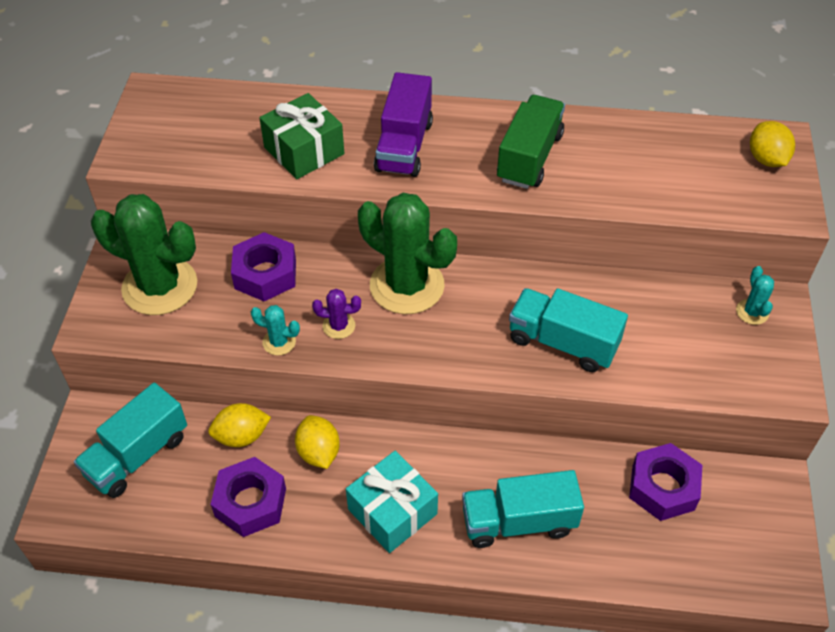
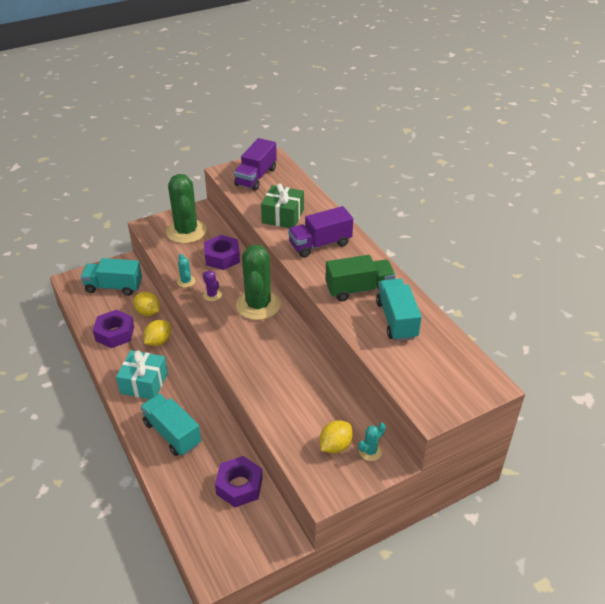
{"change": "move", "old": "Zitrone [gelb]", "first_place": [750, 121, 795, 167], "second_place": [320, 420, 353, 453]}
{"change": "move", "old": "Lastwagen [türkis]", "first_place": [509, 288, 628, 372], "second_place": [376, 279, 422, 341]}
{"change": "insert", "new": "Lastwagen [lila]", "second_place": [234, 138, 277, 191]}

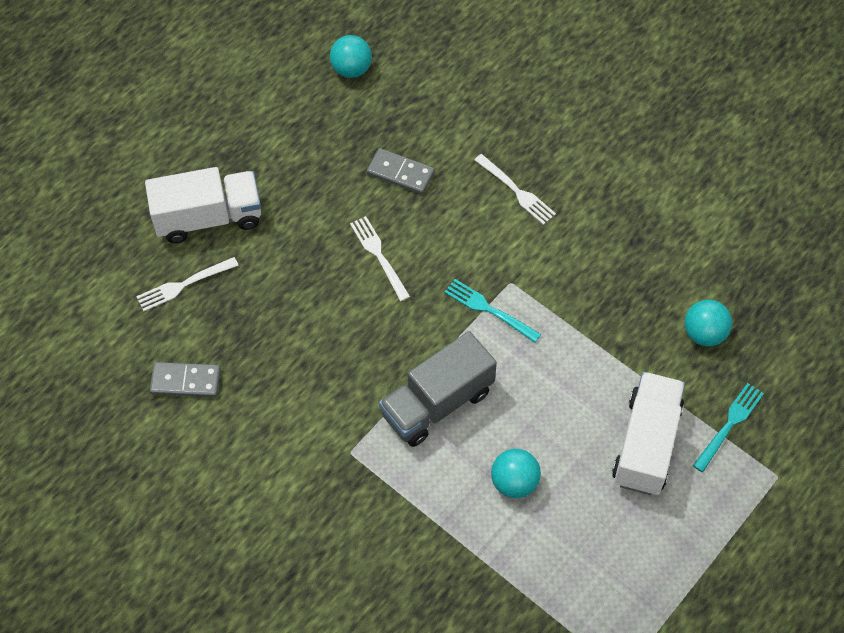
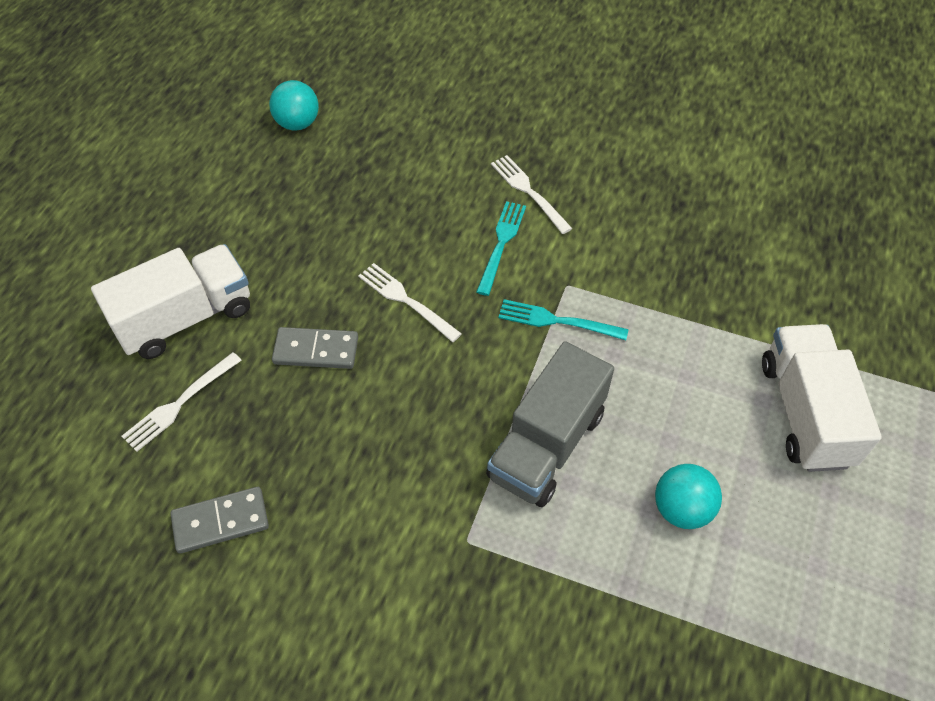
{"change": "move", "old": "Dominostein [grau]", "first_place": [367, 148, 435, 194], "second_place": [272, 327, 358, 369]}
{"change": "rotate", "old": "Gabel [weiß]", "first_place": [474, 154, 556, 225], "second_place": [491, 155, 572, 234], "degrees": -150}
{"change": "delete", "old": "Ball [türkis]", "first_place": [684, 300, 732, 346]}
{"change": "move", "old": "Gabel [türkis]", "first_place": [693, 383, 764, 472], "second_place": [476, 201, 526, 296]}

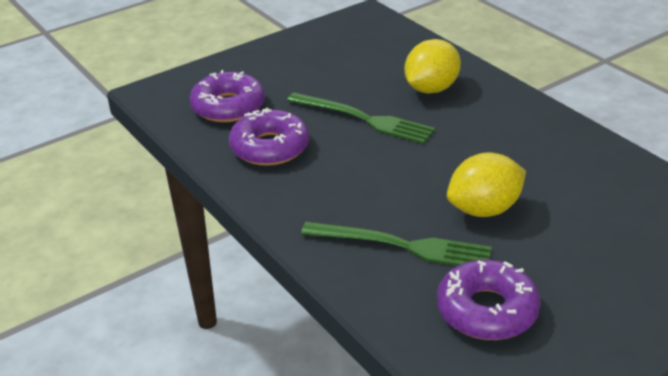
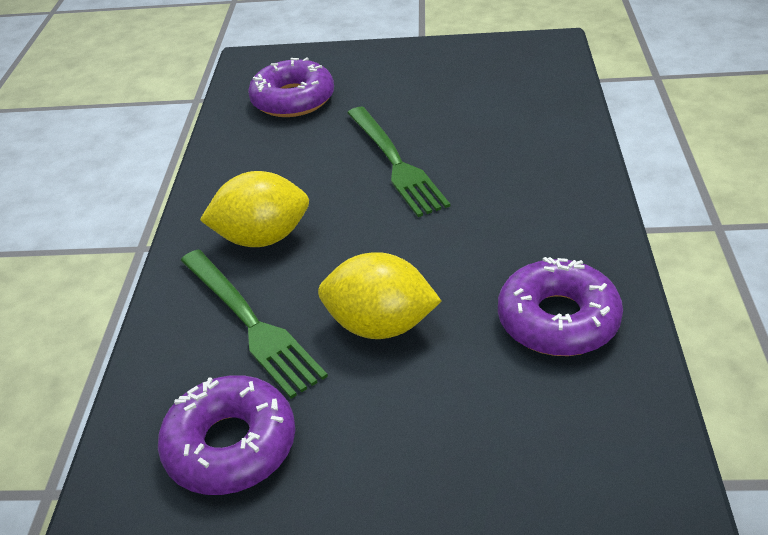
{"change": "move", "old": "Zitrone [gelb]", "first_place": [404, 39, 461, 93], "second_place": [200, 171, 309, 247]}
{"change": "move", "old": "Donut [lila]", "first_place": [229, 108, 309, 166], "second_place": [498, 257, 623, 356]}

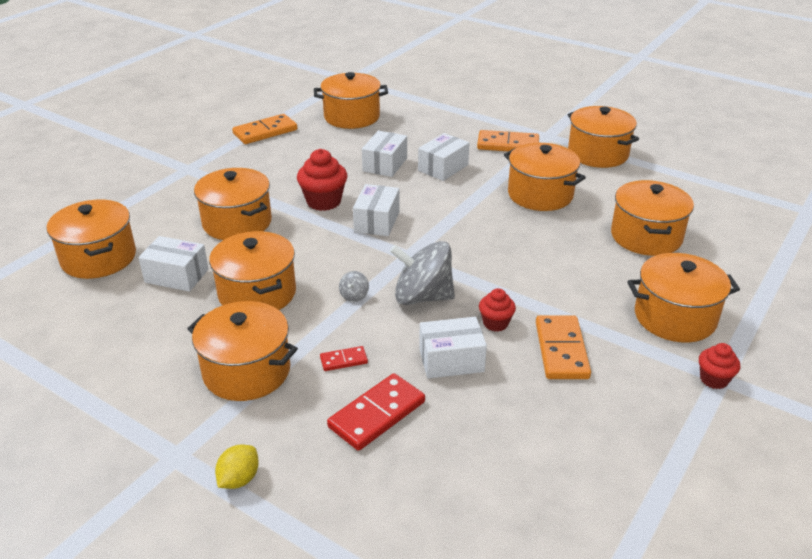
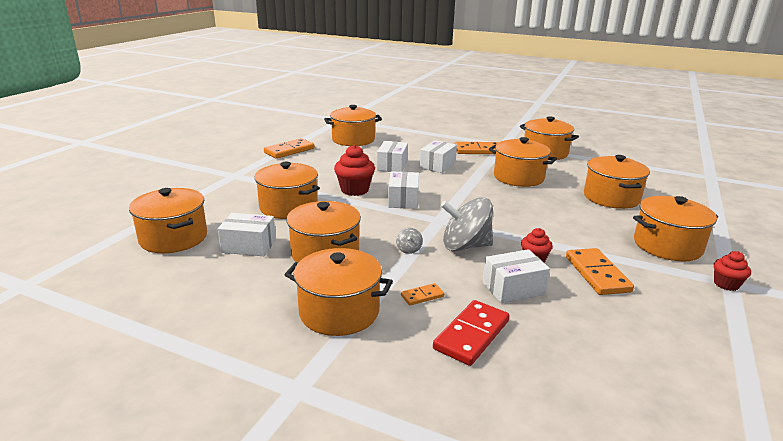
{"change": "recolor", "old": "Dominostein [rot]", "new": "Dominostein [orange]", "first_place": [320, 346, 368, 371], "second_place": [401, 283, 444, 306]}
{"change": "delete", "old": "Zitrone [gelb]", "first_place": [215, 445, 259, 489]}

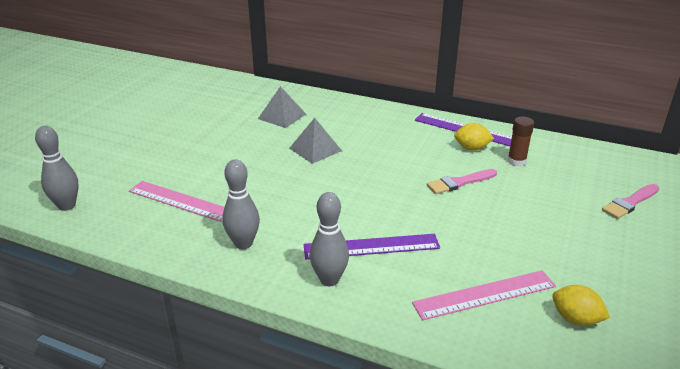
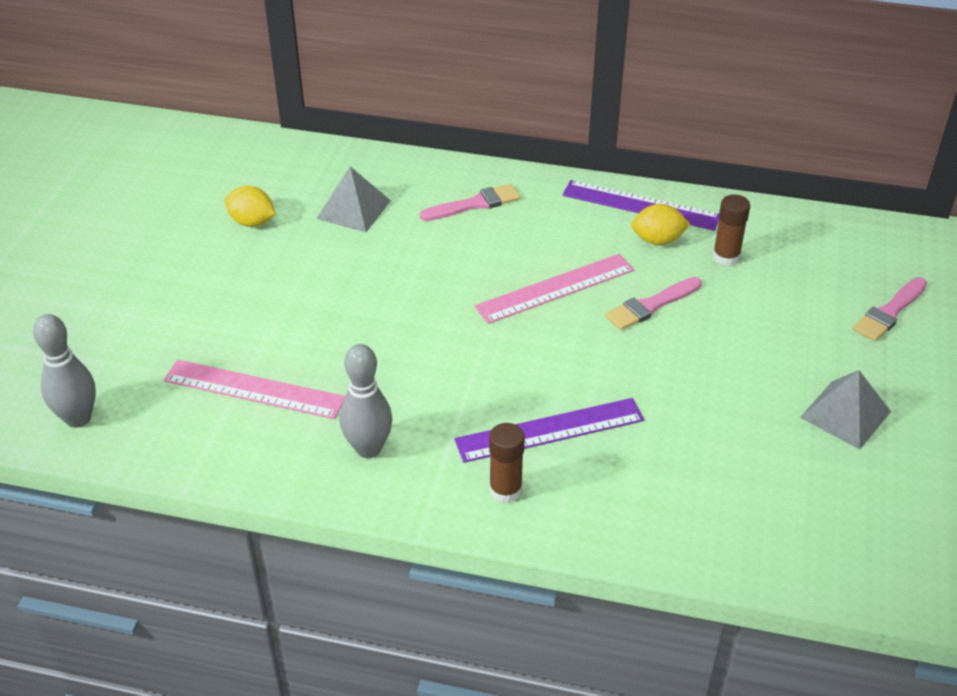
{"change": "move", "old": "Pyramide [grau]", "first_place": [289, 118, 342, 164], "second_place": [800, 370, 891, 449]}
{"change": "replace", "old": "Bowlingkegel [grau]", "new": "Klebestift [braun]", "first_place": [310, 192, 349, 286], "second_place": [489, 423, 525, 503]}
{"change": "move", "old": "Lineal [rosa]", "first_place": [412, 270, 556, 320], "second_place": [474, 254, 634, 324]}
{"change": "move", "old": "Zitrone [gelb]", "first_place": [552, 285, 610, 326], "second_place": [225, 186, 276, 227]}
{"change": "insert", "new": "Pinsel [rosa]", "second_place": [420, 184, 520, 221]}

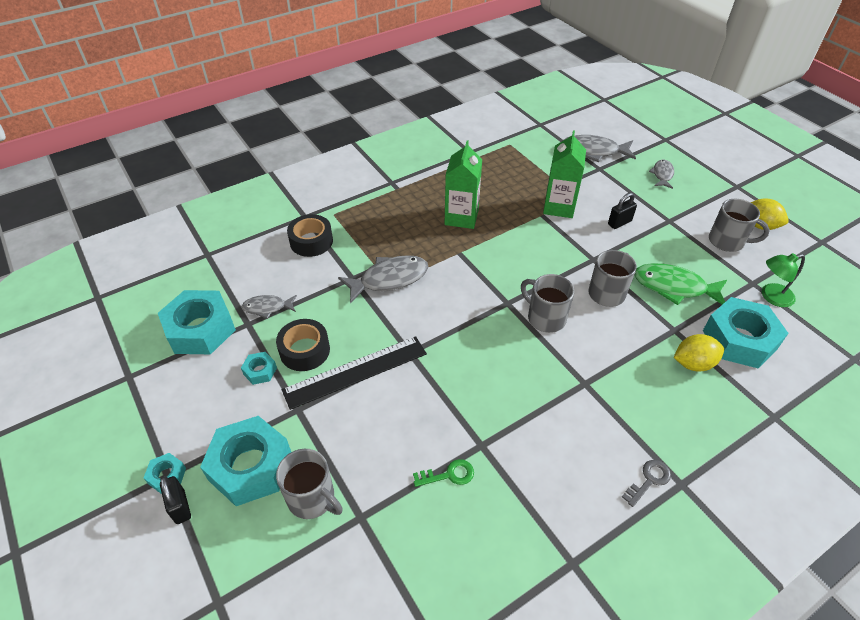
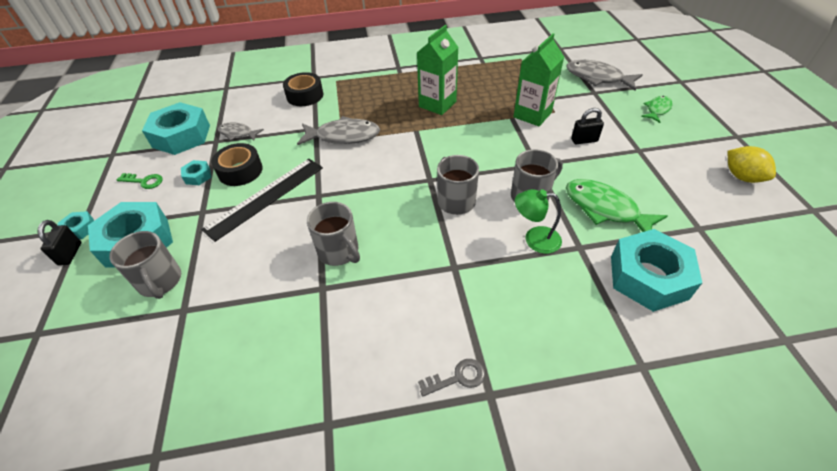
{"change": "recolor", "old": "Fisch [grau]", "new": "Fisch [grün]", "first_place": [649, 160, 674, 189], "second_place": [641, 96, 672, 123]}
{"change": "move", "old": "Tasse [grau]", "first_place": [709, 199, 770, 252], "second_place": [307, 202, 360, 266]}
{"change": "move", "old": "Lampe [grün]", "first_place": [762, 253, 805, 307], "second_place": [515, 189, 562, 254]}
{"change": "delete", "old": "Zitrone [gelb]", "first_place": [674, 334, 724, 372]}
{"change": "rotate", "old": "Lineal [schwarz]", "first_place": [282, 336, 427, 410], "second_place": [201, 159, 323, 242], "degrees": -45}
{"change": "move", "old": "Schlüssel [grün]", "first_place": [413, 459, 474, 487], "second_place": [117, 173, 163, 189]}

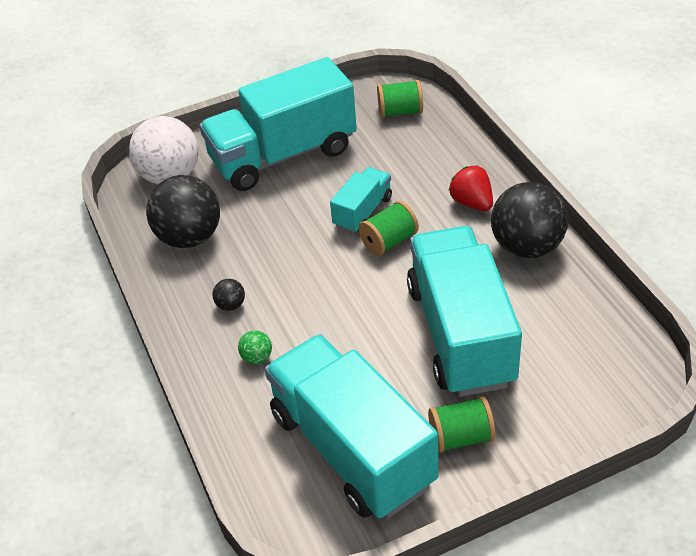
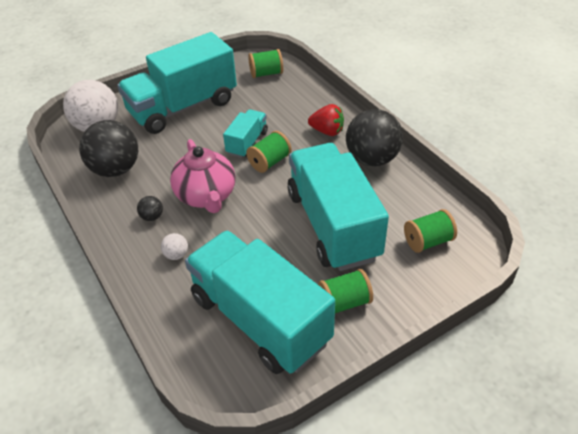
{"change": "rotate", "old": "Erdbeere [rot]", "first_place": [449, 165, 493, 211], "second_place": [308, 104, 344, 136], "degrees": 150}
{"change": "recolor", "old": "Ball [grün]", "new": "Ball [weiß]", "first_place": [238, 331, 272, 364], "second_place": [161, 233, 188, 260]}
{"change": "insert", "new": "Teekanne [rosa]", "second_place": [170, 139, 235, 213]}
{"change": "insert", "new": "Garnrolle [grün]", "second_place": [404, 209, 457, 253]}

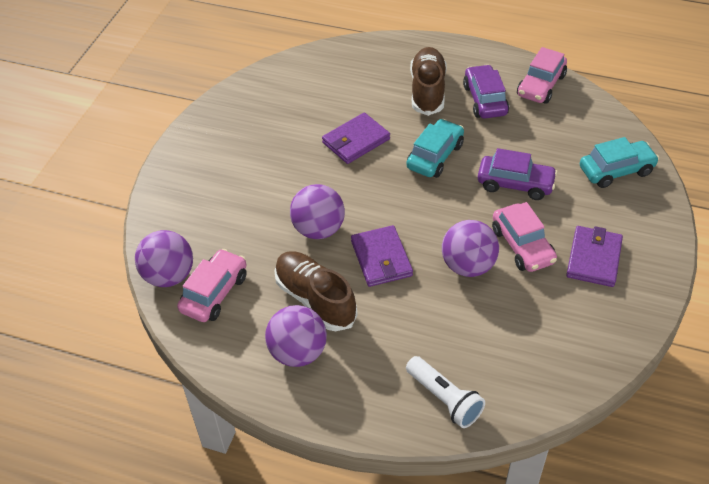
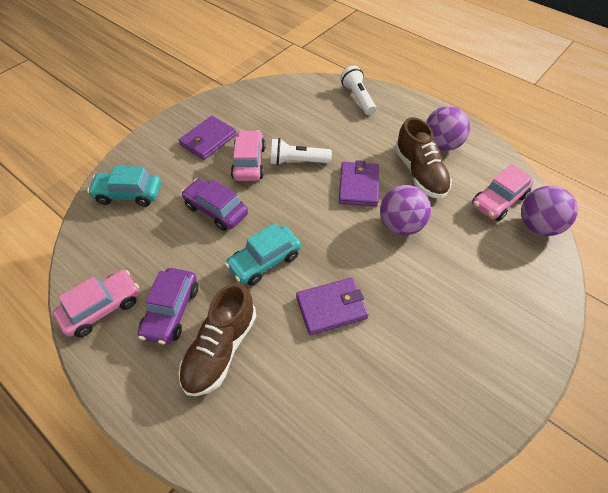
{"change": "replace", "old": "Ball [lila]", "new": "Taschenlampe [weiß]", "first_place": [442, 220, 499, 277], "second_place": [271, 138, 332, 165]}

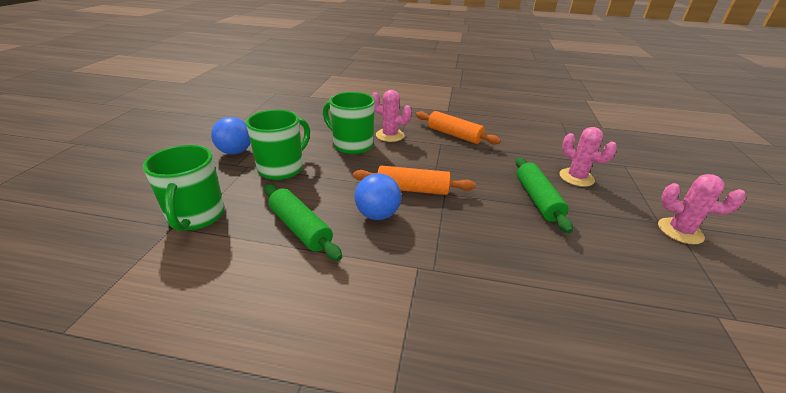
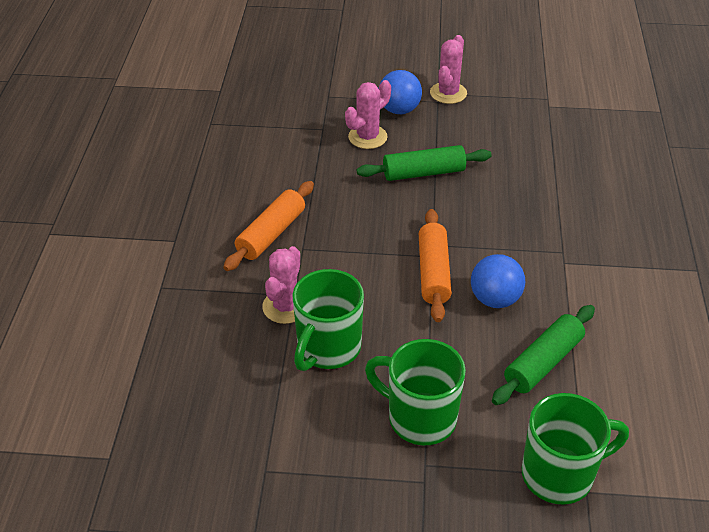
{"change": "move", "old": "Ball [blau]", "first_place": [211, 117, 251, 155], "second_place": [378, 70, 422, 114]}

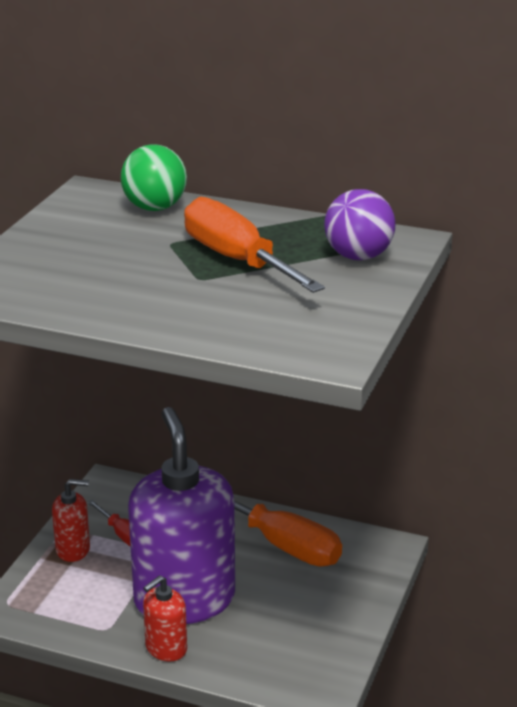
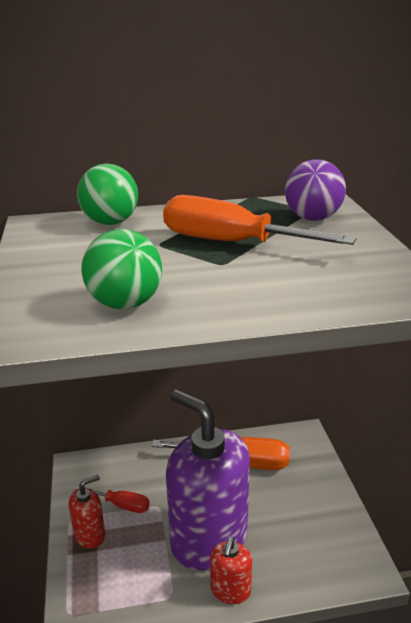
{"change": "insert", "new": "Ball [grün]", "second_place": [82, 229, 162, 309]}

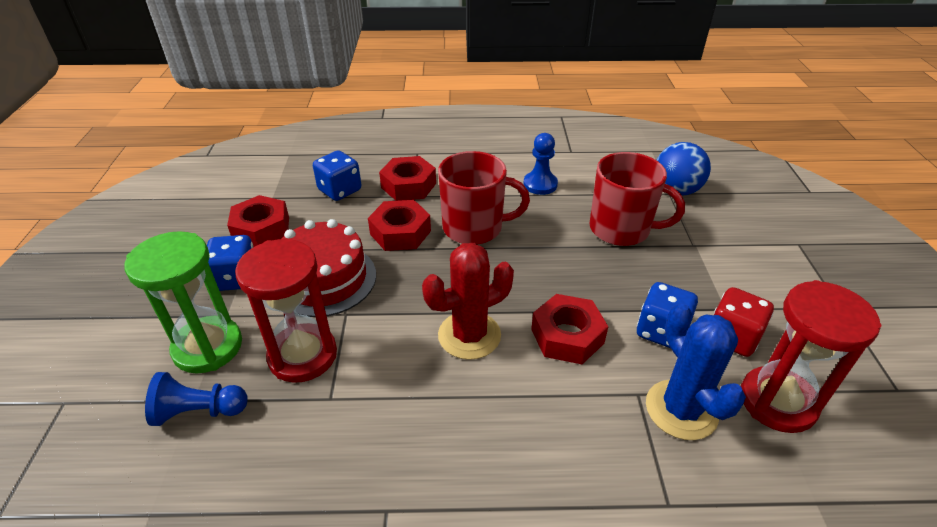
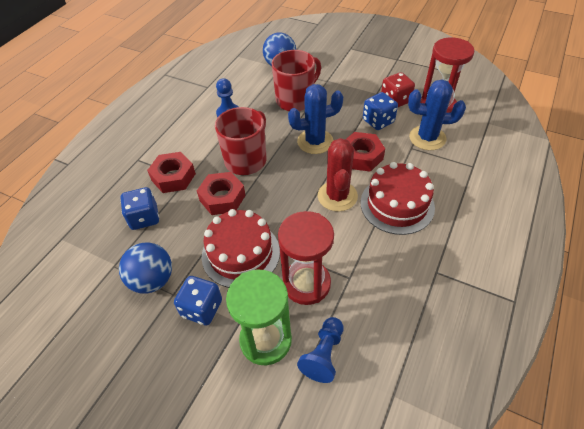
{"change": "replace", "old": "Sechskantmutter [rot]", "new": "Ball [blau]", "first_place": [227, 195, 289, 247], "second_place": [119, 243, 172, 293]}
{"change": "insert", "new": "Kaktus [blau]", "second_place": [288, 84, 343, 154]}
{"change": "insert", "new": "Kuchen [rot]", "second_place": [361, 162, 435, 235]}

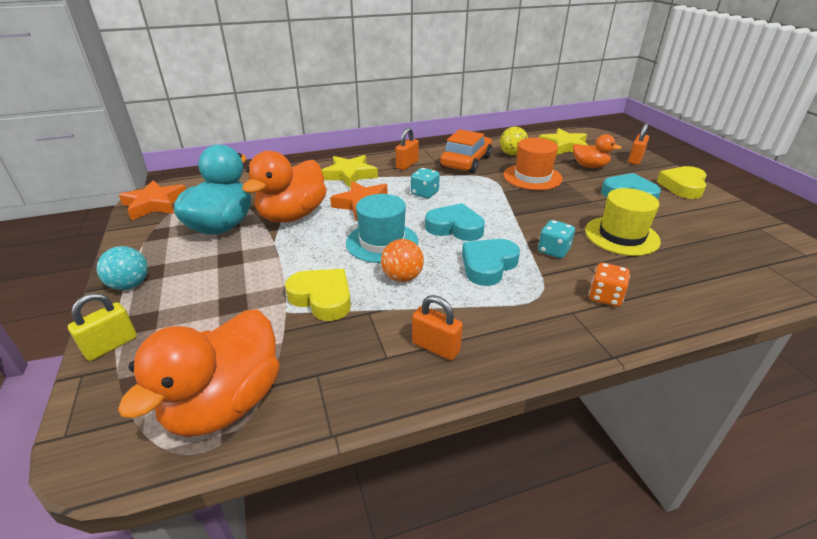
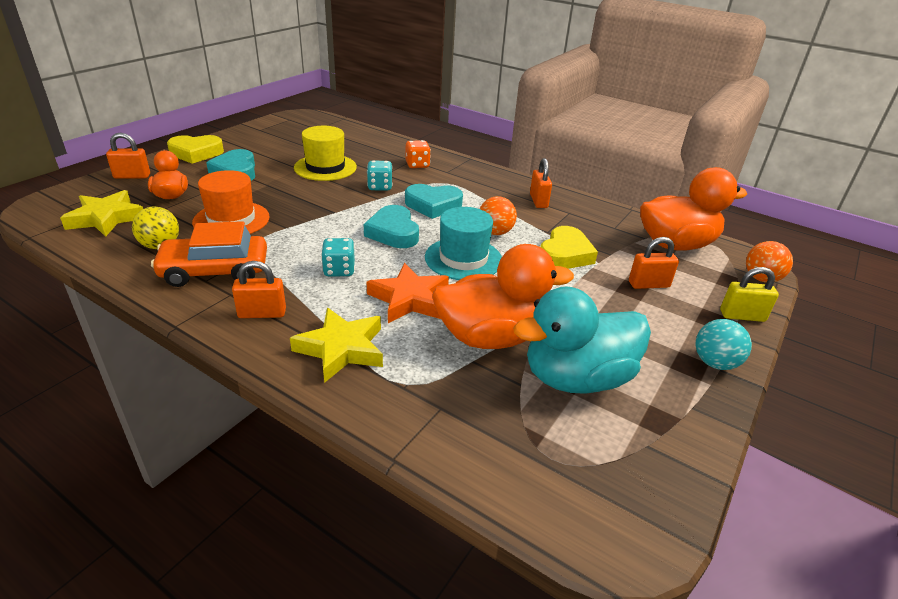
{"change": "delete", "old": "Stern [orange]", "first_place": [119, 180, 186, 220]}
{"change": "rotate", "old": "Herz [gelb]", "first_place": [285, 269, 351, 321], "second_place": [540, 226, 598, 269], "degrees": -150}
{"change": "insert", "new": "Vorhängeschloss [orange]", "second_place": [629, 237, 679, 289]}
{"change": "insert", "new": "Ball [orange]", "second_place": [746, 241, 793, 283]}

